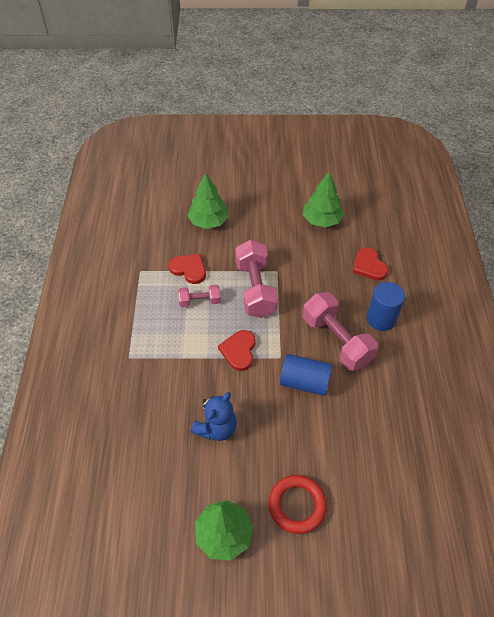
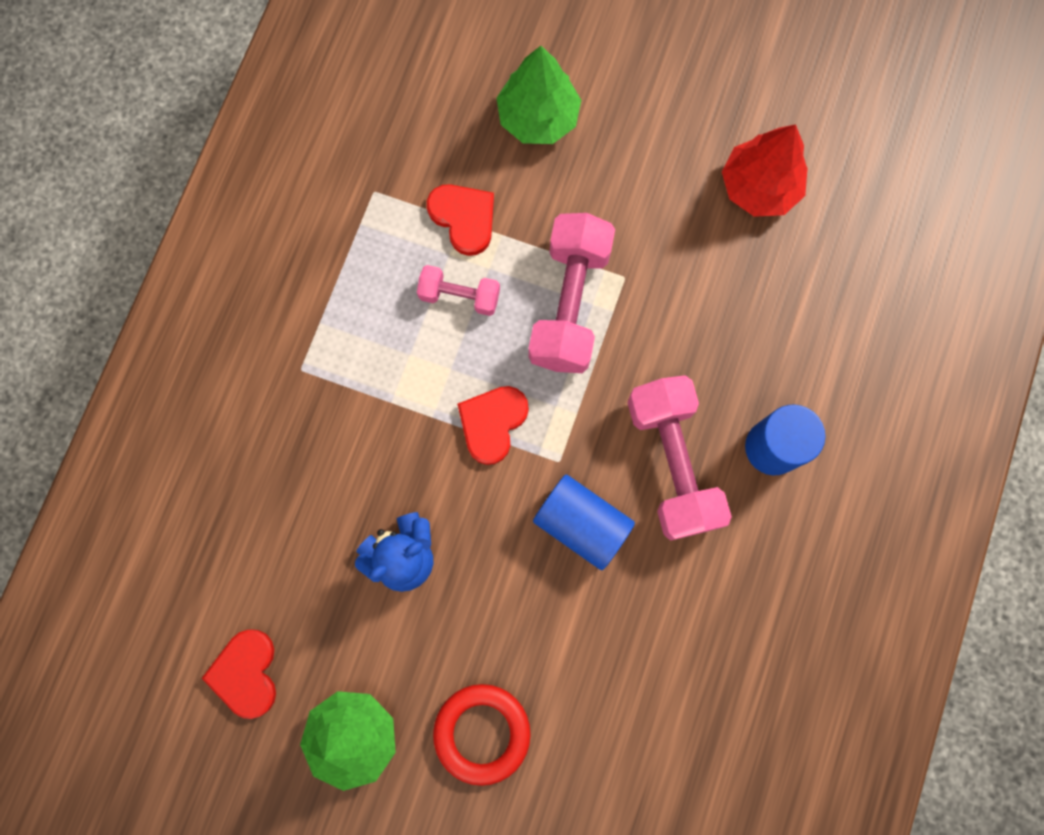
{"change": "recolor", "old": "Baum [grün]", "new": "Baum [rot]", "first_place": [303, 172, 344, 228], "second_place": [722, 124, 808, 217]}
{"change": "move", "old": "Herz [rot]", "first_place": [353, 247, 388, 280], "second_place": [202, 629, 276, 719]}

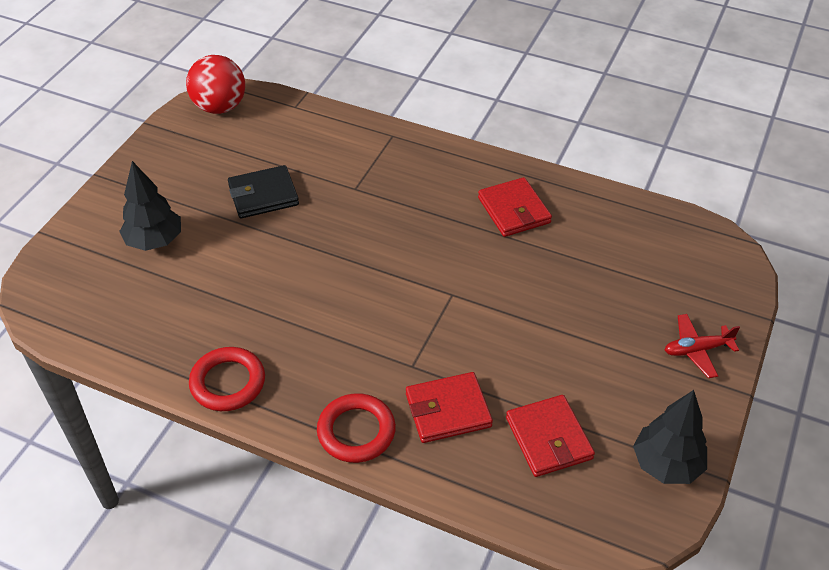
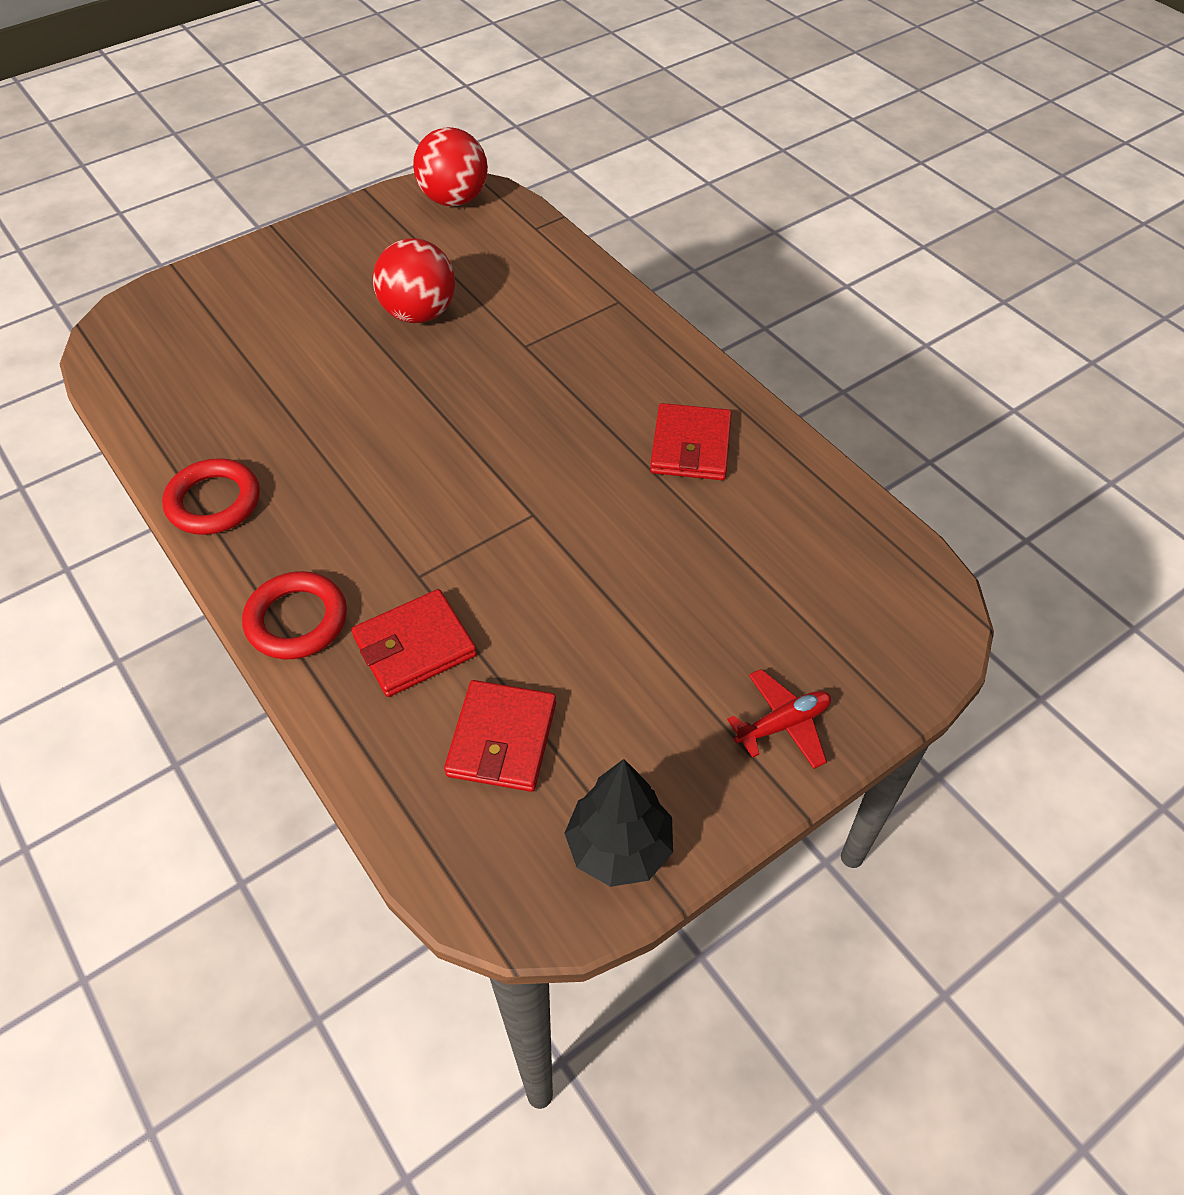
{"change": "delete", "old": "Baum [schwarz]", "first_place": [119, 161, 181, 251]}
{"change": "replace", "old": "Geldbörse [schwarz]", "new": "Ball [rot]", "first_place": [228, 165, 299, 218], "second_place": [373, 238, 455, 323]}
{"change": "rotate", "old": "Flugzeug [rot]", "first_place": [665, 314, 740, 378], "second_place": [727, 669, 831, 769], "degrees": 135}
{"change": "rotate", "old": "Geldbörse [rot]", "first_place": [406, 372, 493, 443], "second_place": [351, 589, 477, 697], "degrees": -45}

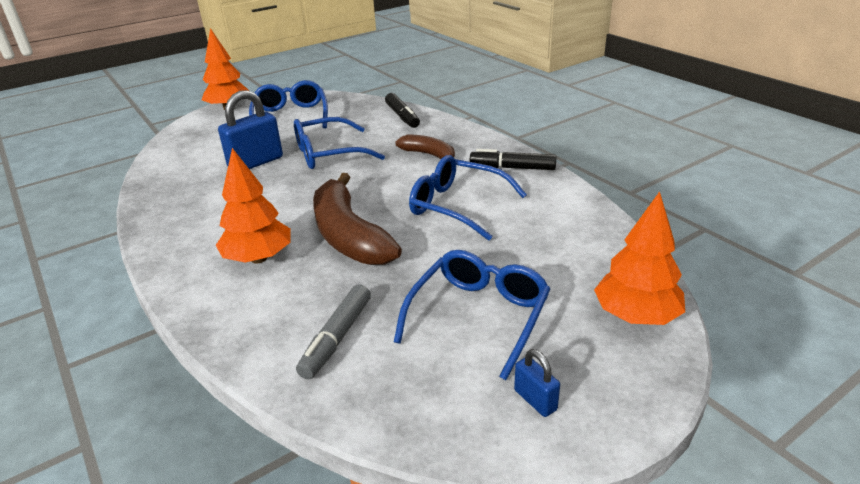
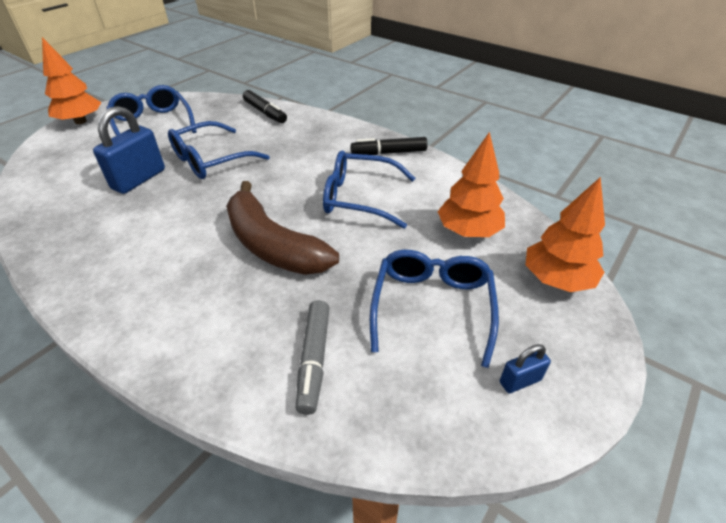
{"change": "delete", "old": "Banane [braun]", "first_place": [395, 135, 455, 159]}
{"change": "move", "old": "Baum [orange]", "first_place": [216, 148, 291, 264], "second_place": [437, 132, 505, 237]}
{"change": "rotate", "old": "Vorhängeschloss [blau]", "first_place": [514, 349, 560, 417], "second_place": [500, 344, 551, 393], "degrees": -60}

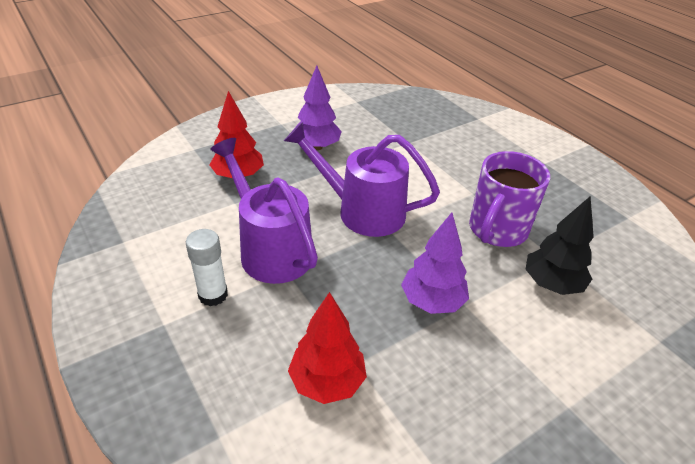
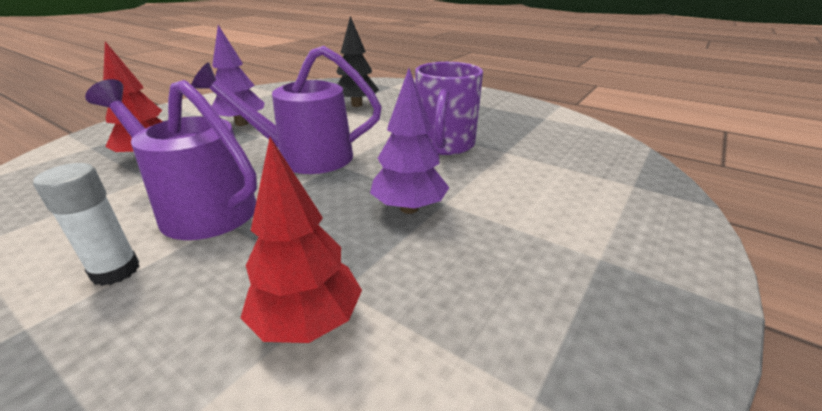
{"change": "move", "old": "Baum [schwarz]", "first_place": [525, 196, 594, 295], "second_place": [336, 16, 379, 107]}

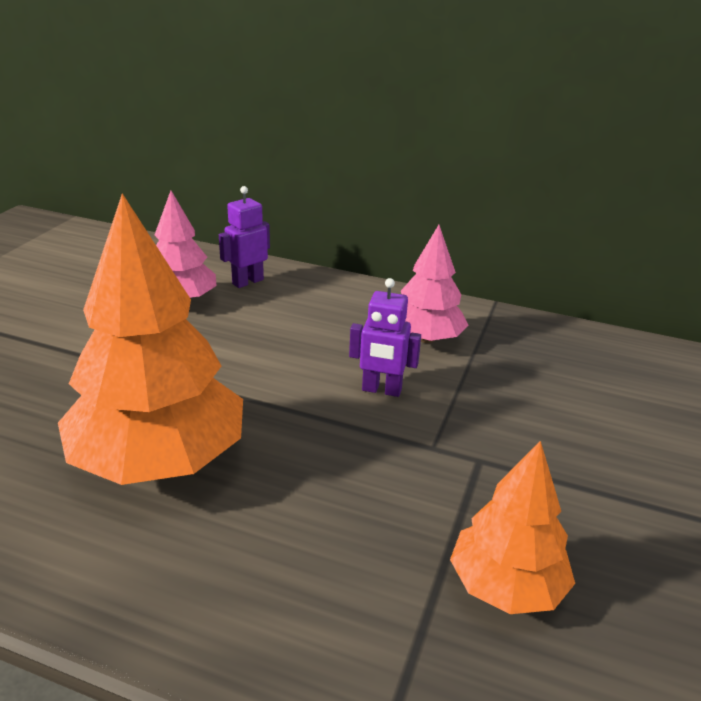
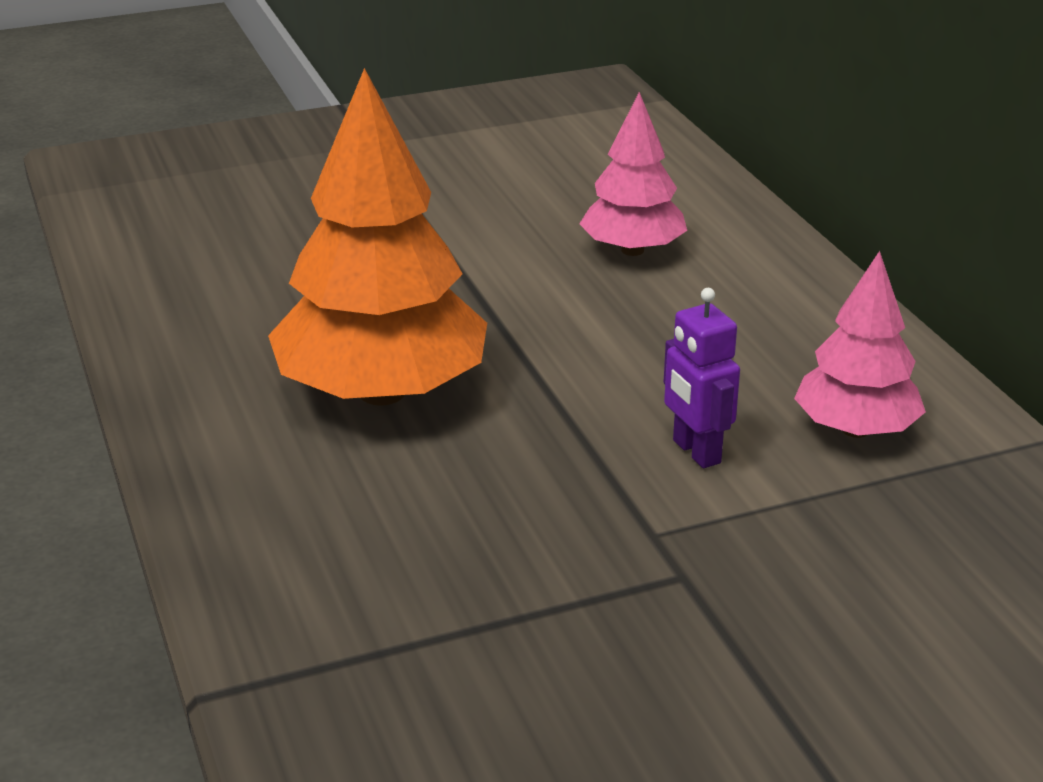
{"change": "delete", "old": "Roboter [lila]", "first_place": [219, 186, 270, 288]}
{"change": "delete", "old": "Baum [orange]", "first_place": [450, 441, 575, 614]}

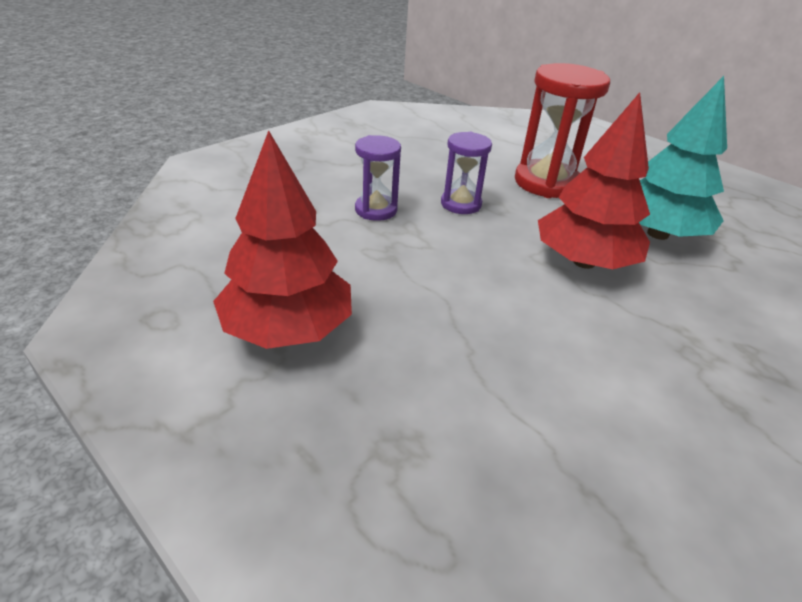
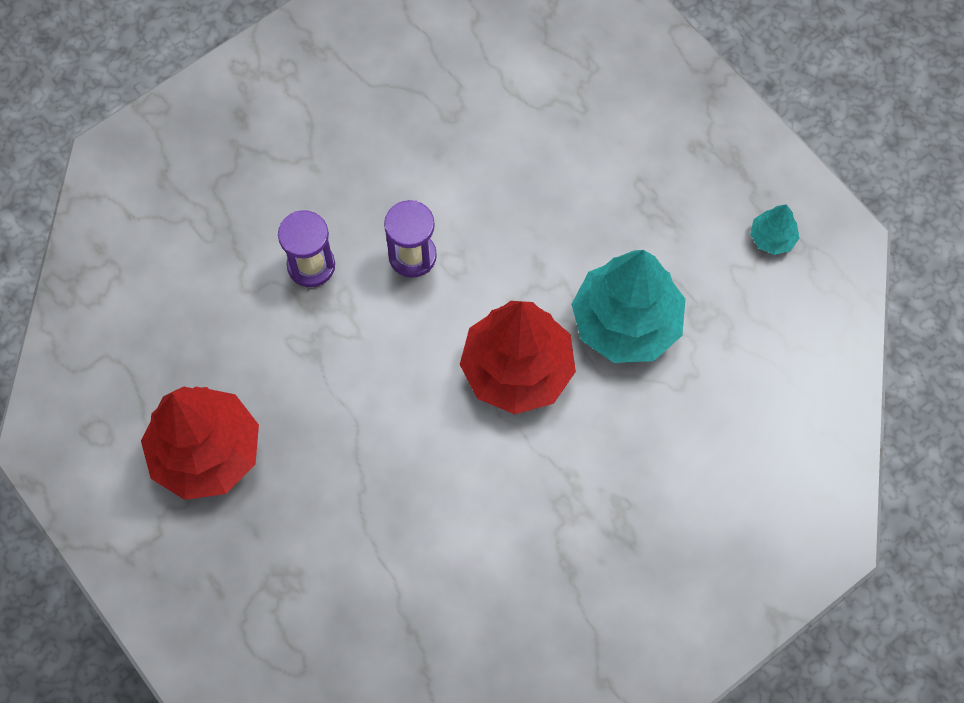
{"change": "delete", "old": "Sanduhr [rot]", "first_place": [515, 63, 610, 198]}
{"change": "insert", "new": "Baum [türkis]", "second_place": [750, 204, 799, 255]}

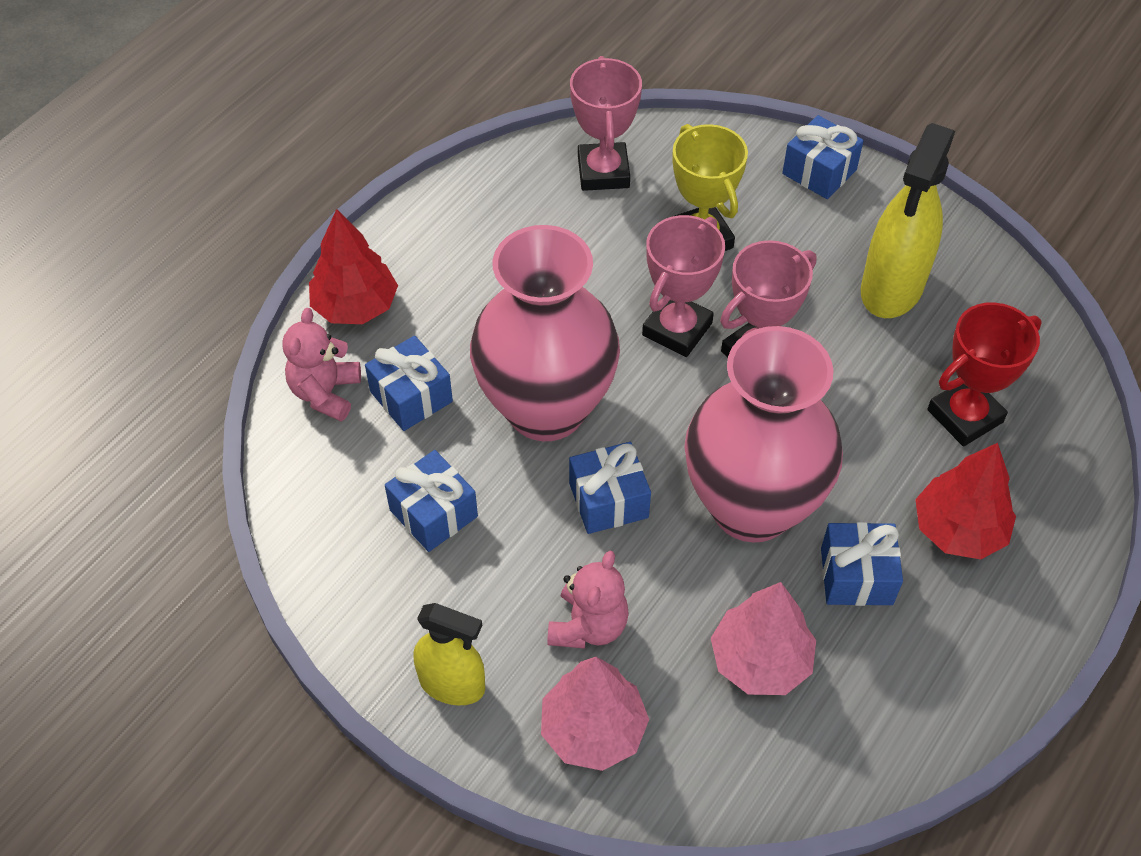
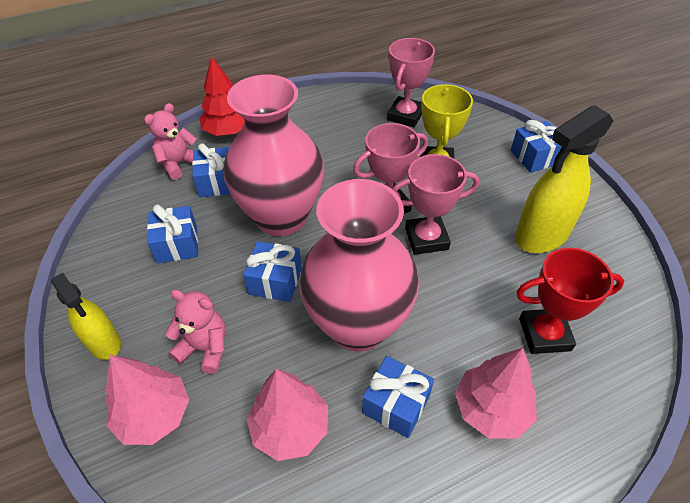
{"change": "recolor", "old": "Baum [rot]", "new": "Baum [rosa]", "first_place": [915, 443, 1016, 559], "second_place": [455, 348, 537, 439]}
{"change": "rotate", "old": "Teddybär [rosa]", "first_place": [547, 551, 629, 649], "second_place": [165, 290, 226, 374], "degrees": -120}

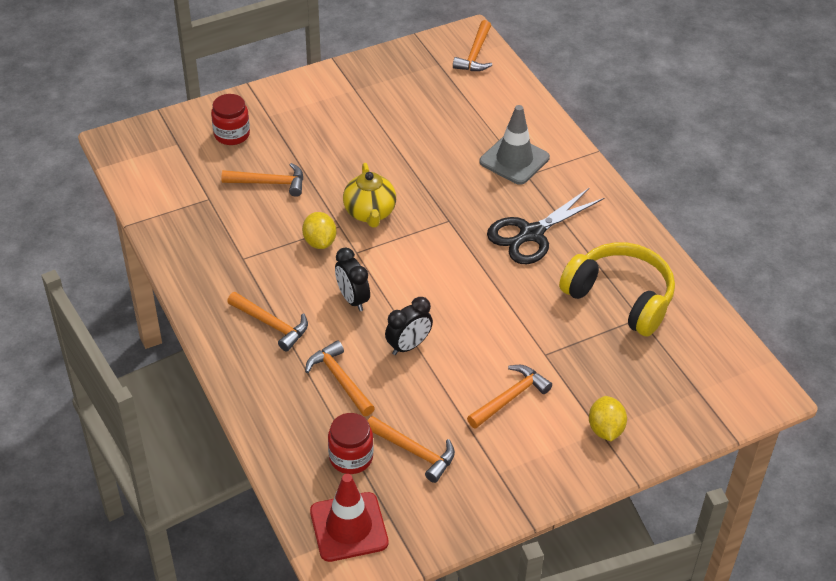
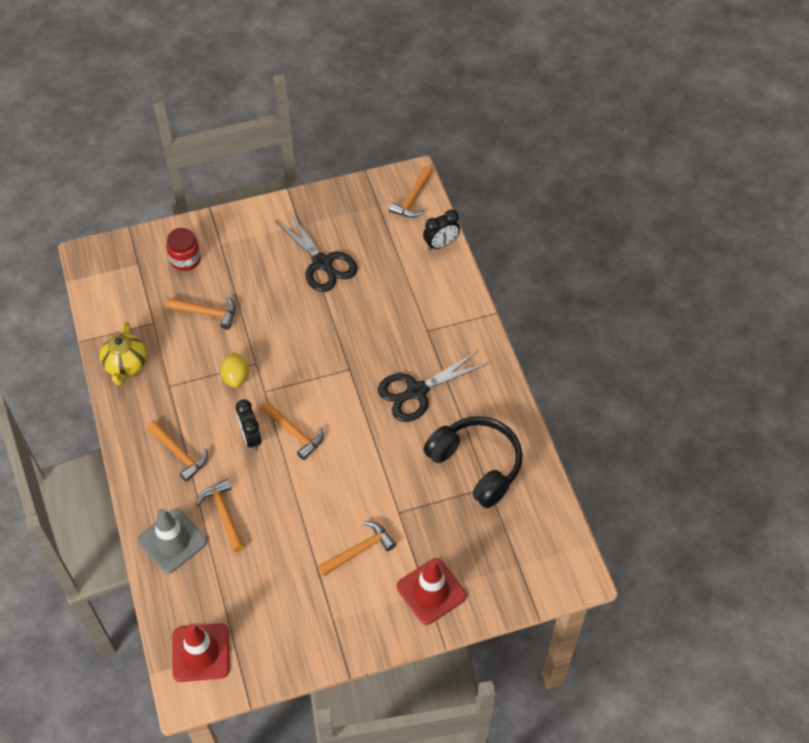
{"change": "move", "old": "Leitkegel [grau]", "first_place": [479, 105, 550, 185], "second_place": [138, 508, 207, 574]}
{"change": "move", "old": "Teekanne [gelb]", "first_place": [343, 163, 396, 228], "second_place": [100, 321, 147, 385]}
{"change": "recolor", "old": "Kopfhörer [gelb]", "new": "Kopfhörer [schwarz]", "first_place": [559, 242, 675, 337], "second_place": [423, 416, 523, 508]}
{"change": "move", "old": "Wecker [schwarz]", "first_place": [385, 297, 433, 355], "second_place": [423, 209, 460, 250]}
{"change": "replace", "old": "Zitrone [gelb]", "new": "Leitkegel [rot]", "first_place": [589, 396, 627, 441], "second_place": [397, 558, 467, 625]}
{"change": "delete", "old": "Einmachglas [rot]", "first_place": [328, 413, 373, 474]}
{"change": "move", "old": "Hammer [orange]", "first_place": [367, 416, 455, 483], "second_place": [260, 401, 324, 460]}
{"change": "insert", "new": "Schere [schwarz]", "second_place": [275, 213, 358, 292]}

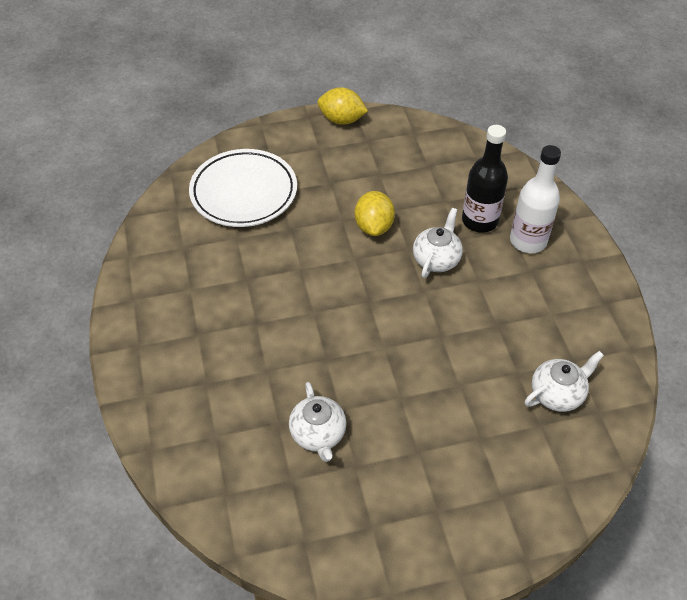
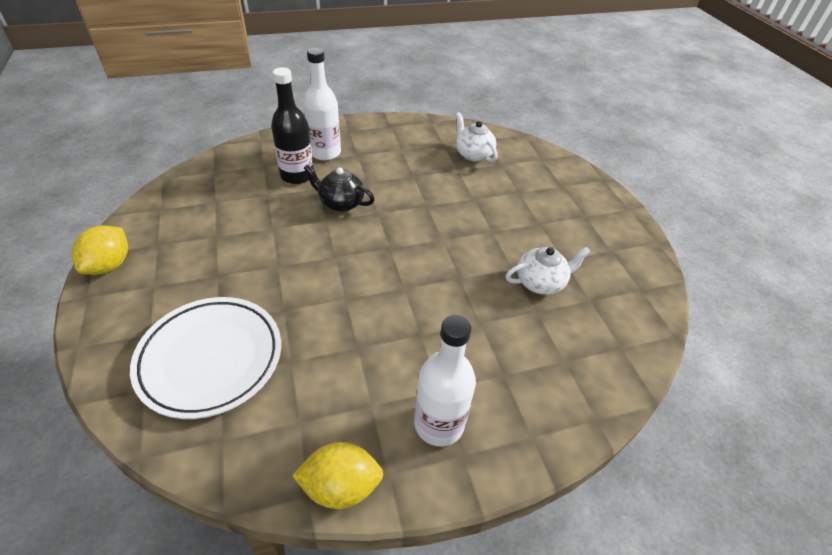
{"change": "move", "old": "Zitrone [gelb]", "first_place": [354, 191, 395, 236], "second_place": [292, 442, 383, 509]}
{"change": "recolor", "old": "Teekanne [weiß]", "new": "Teekanne [schwarz]", "first_place": [413, 208, 463, 278], "second_place": [304, 164, 375, 212]}
{"change": "insert", "new": "Flasche [weiß]", "second_place": [414, 315, 476, 446]}

